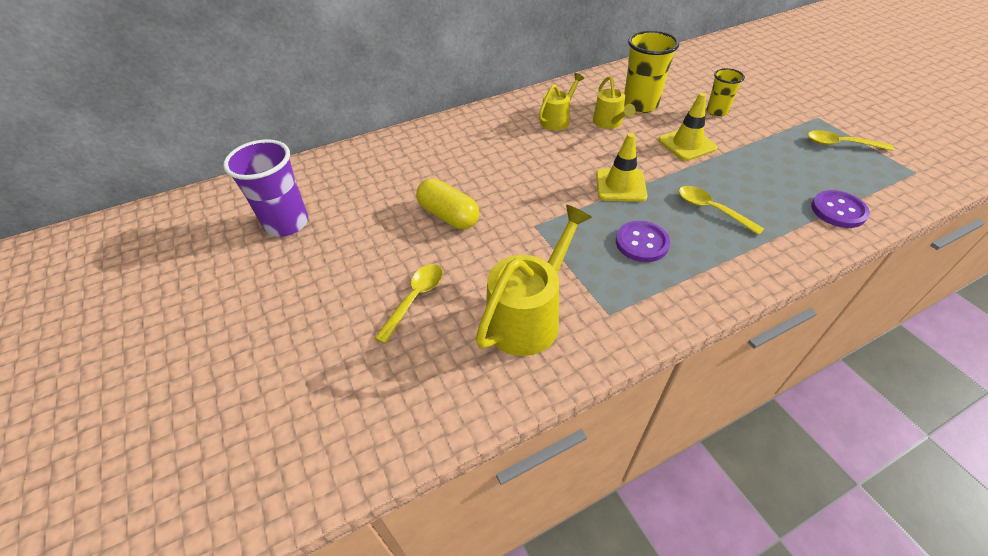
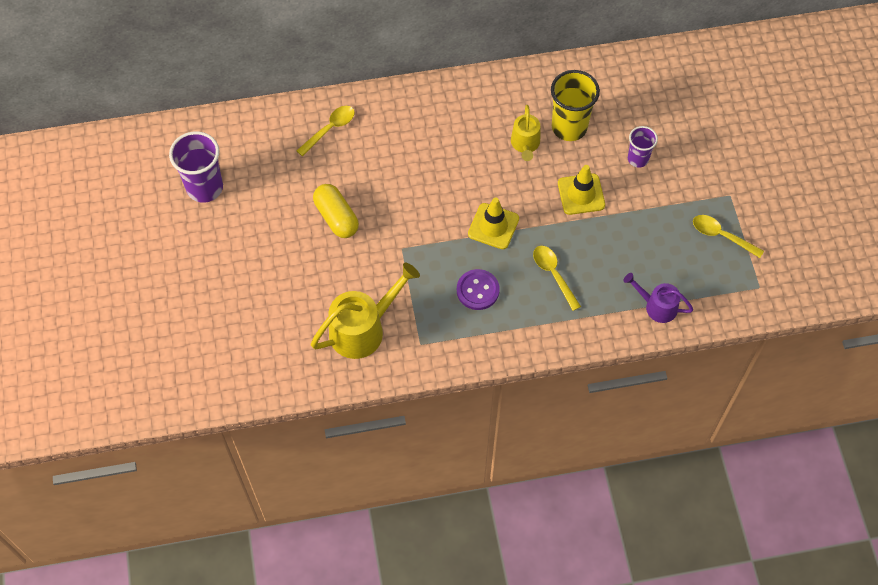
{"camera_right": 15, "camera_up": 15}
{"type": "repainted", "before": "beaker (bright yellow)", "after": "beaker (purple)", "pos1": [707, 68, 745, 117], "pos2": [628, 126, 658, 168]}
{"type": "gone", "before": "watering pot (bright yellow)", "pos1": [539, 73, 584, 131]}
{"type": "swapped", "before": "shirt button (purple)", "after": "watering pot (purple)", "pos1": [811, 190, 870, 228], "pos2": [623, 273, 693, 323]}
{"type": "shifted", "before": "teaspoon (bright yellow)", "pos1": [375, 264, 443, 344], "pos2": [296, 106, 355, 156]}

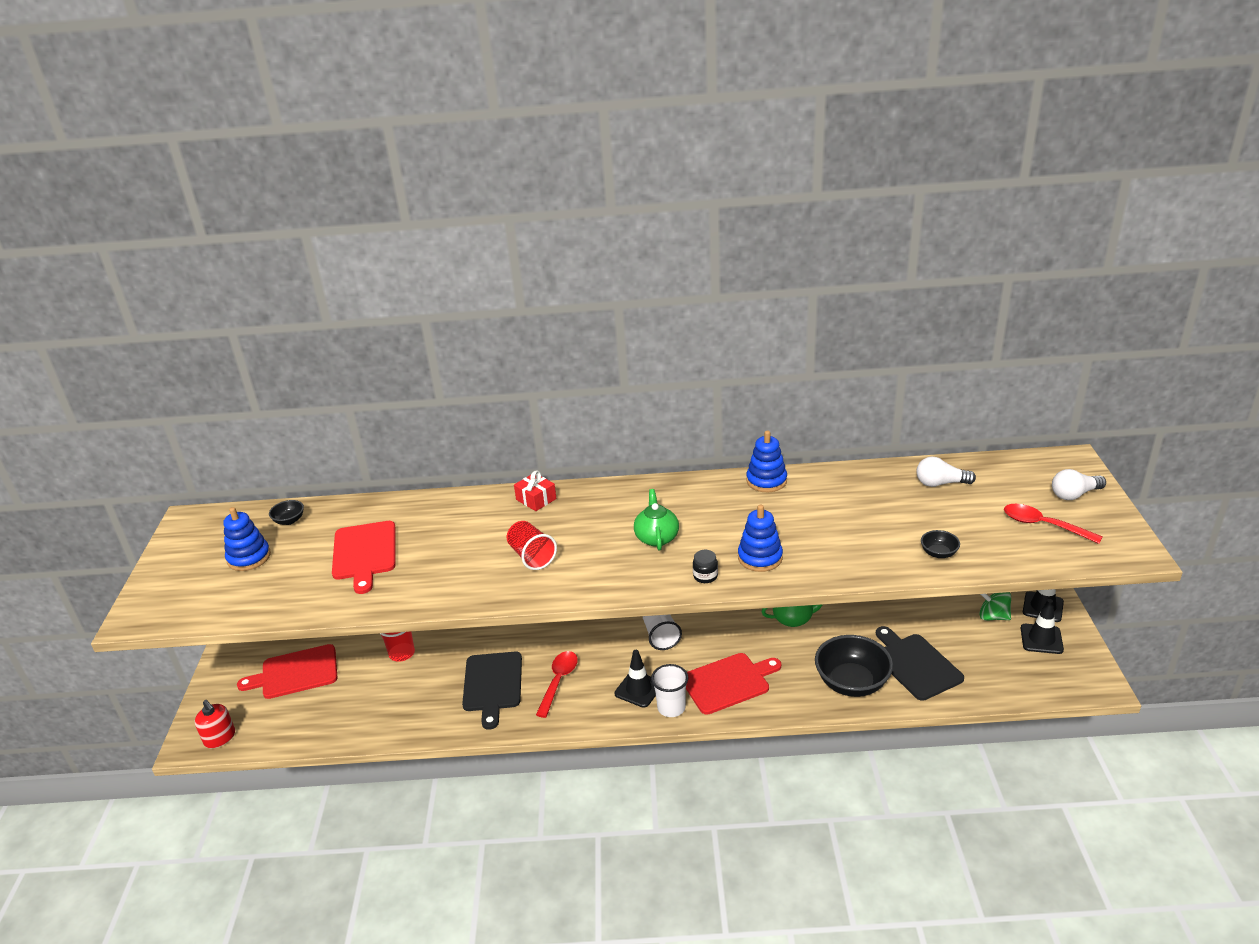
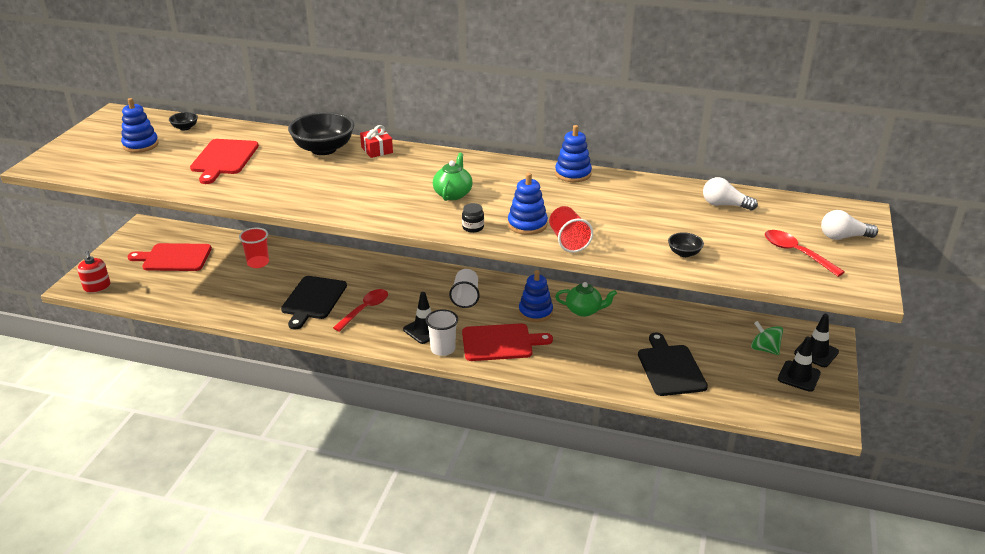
{"camera_right": 15, "camera_up": 0}
{"type": "shifted", "before": "beaker (crimson)", "pos1": [507, 521, 557, 570], "pos2": [549, 206, 593, 253]}
{"type": "shifted", "before": "deep dish (jet-black)", "pos1": [815, 635, 893, 697], "pos2": [288, 112, 354, 155]}
{"type": "new", "after": "stacking rings (royal blue)", "pos2": [519, 270, 553, 322]}

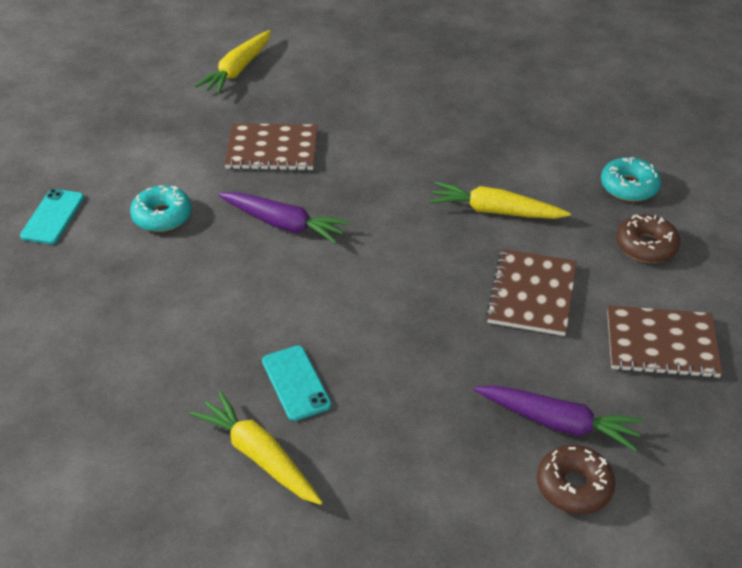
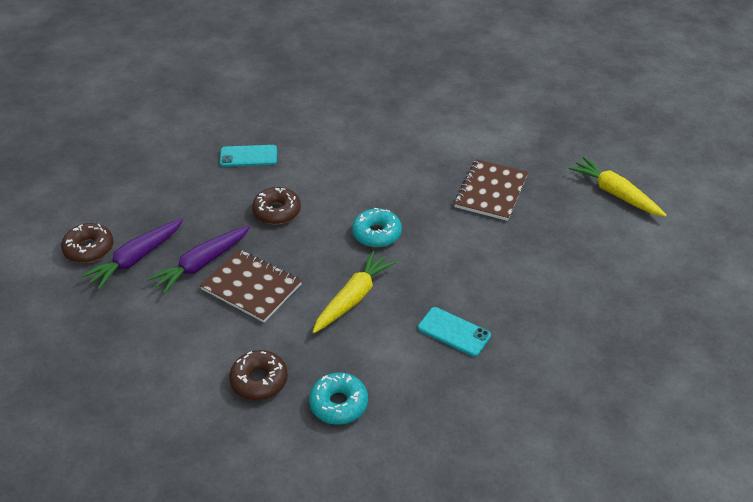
{"camera_right": 110, "camera_up": 0}
{"type": "shifted", "before": "doughnut (turquoise)", "pos1": [130, 185, 192, 232], "pos2": [352, 208, 402, 247]}
{"type": "shifted", "before": "phone (turquoise)", "pos1": [20, 189, 84, 244], "pos2": [418, 307, 491, 357]}
{"type": "shifted", "before": "root vegetable (purple)", "pos1": [218, 192, 350, 244], "pos2": [147, 226, 250, 294]}
{"type": "gone", "before": "exercise book (russet)", "pos1": [607, 305, 722, 378]}
{"type": "gone", "before": "root vegetable (bright yellow)", "pos1": [190, 391, 323, 505]}
{"type": "new", "after": "doughnut (russet)", "pos2": [252, 187, 301, 225]}

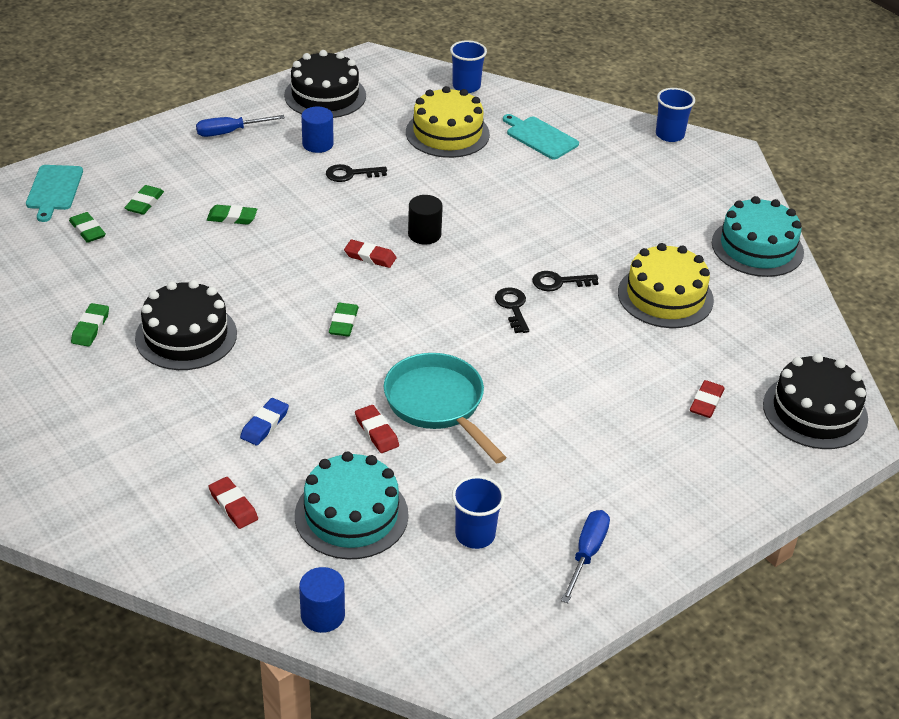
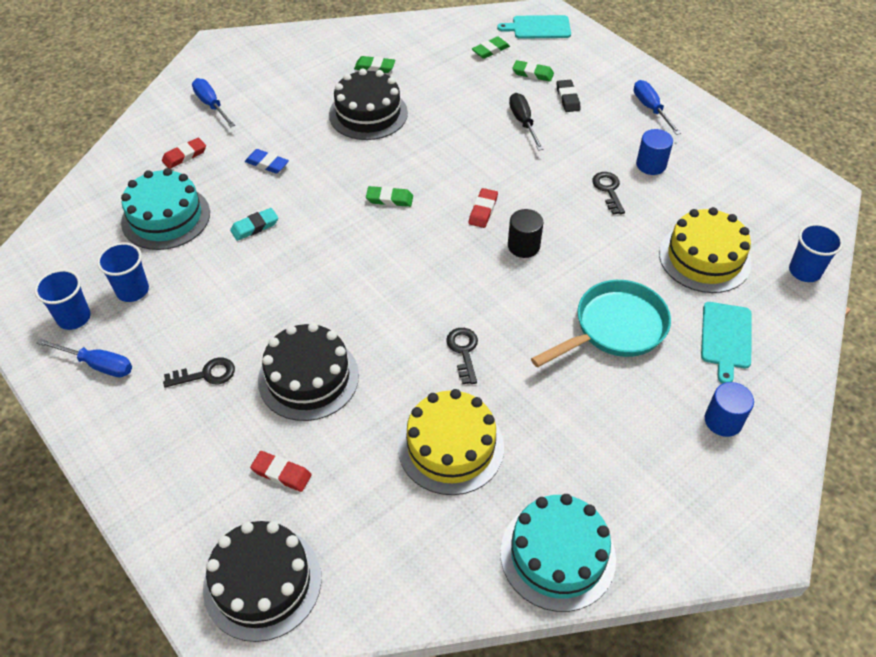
{"camera_right": 90, "camera_up": 10}
{"type": "shifted", "before": "gateau (jet-black)", "pos1": [284, 50, 366, 118], "pos2": [258, 323, 359, 421]}
{"type": "shifted", "before": "beaker (royal blue)", "pos1": [656, 88, 695, 142], "pos2": [34, 269, 91, 330]}
{"type": "rotated", "before": "cutting board (turquoise)", "pos1": [503, 114, 579, 159], "pos2": [701, 302, 751, 383], "turn": 150}
{"type": "swapped", "before": "pencil eraser (green)", "after": "hand screwdriver (jet-black)", "pos1": [207, 205, 257, 225], "pos2": [509, 93, 544, 151]}
{"type": "shifted", "before": "latchkey (jet-black)", "pos1": [495, 288, 529, 333], "pos2": [163, 357, 235, 387]}
{"type": "shifted", "before": "frying pan (turquoise)", "pos1": [384, 353, 507, 463], "pos2": [531, 280, 671, 368]}
{"type": "repainted", "before": "pencil eraser (crimson)", "after": "pencil eraser (turquoise)", "pos1": [355, 405, 399, 453], "pos2": [230, 208, 278, 241]}
{"type": "shifted", "before": "cylinder (royal blue)", "pos1": [299, 567, 345, 633], "pos2": [705, 382, 754, 437]}
{"type": "new", "after": "hand screwdriver (royal blue)", "pos2": [192, 78, 235, 127]}
{"type": "new", "after": "pencil eraser (jet-black)", "pos2": [556, 80, 581, 112]}

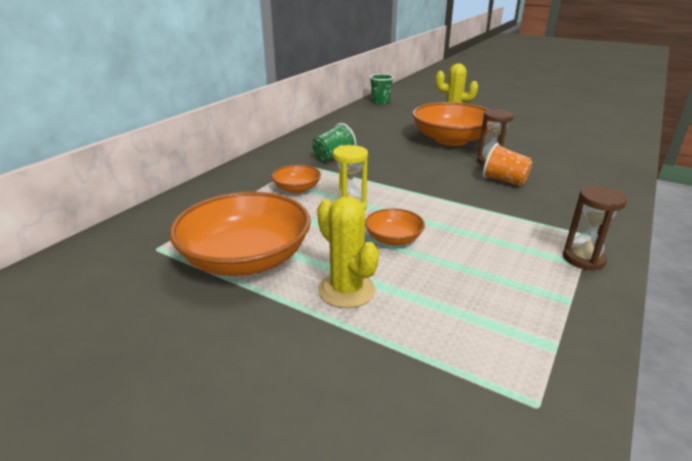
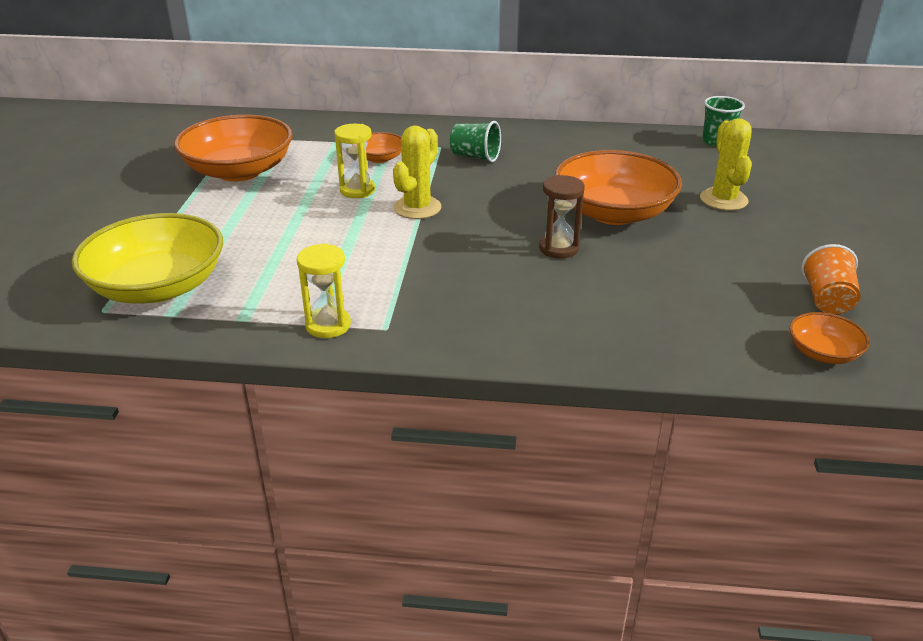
{"camera_right": 65, "camera_up": 5}
{"type": "shifted", "before": "beaker (orange)", "pos1": [483, 143, 533, 186], "pos2": [802, 244, 861, 314]}
{"type": "repainted", "before": "sandglass (russet)", "after": "sandglass (bright yellow)", "pos1": [563, 186, 627, 271], "pos2": [297, 243, 351, 338]}
{"type": "shifted", "before": "prickly plant (bright yellow)", "pos1": [317, 196, 379, 308], "pos2": [393, 126, 442, 219]}
{"type": "shifted", "before": "deep dish (orange)", "pos1": [365, 208, 425, 245], "pos2": [789, 312, 869, 364]}
{"type": "new", "after": "deep dish (bright yellow)", "pos2": [72, 213, 223, 304]}

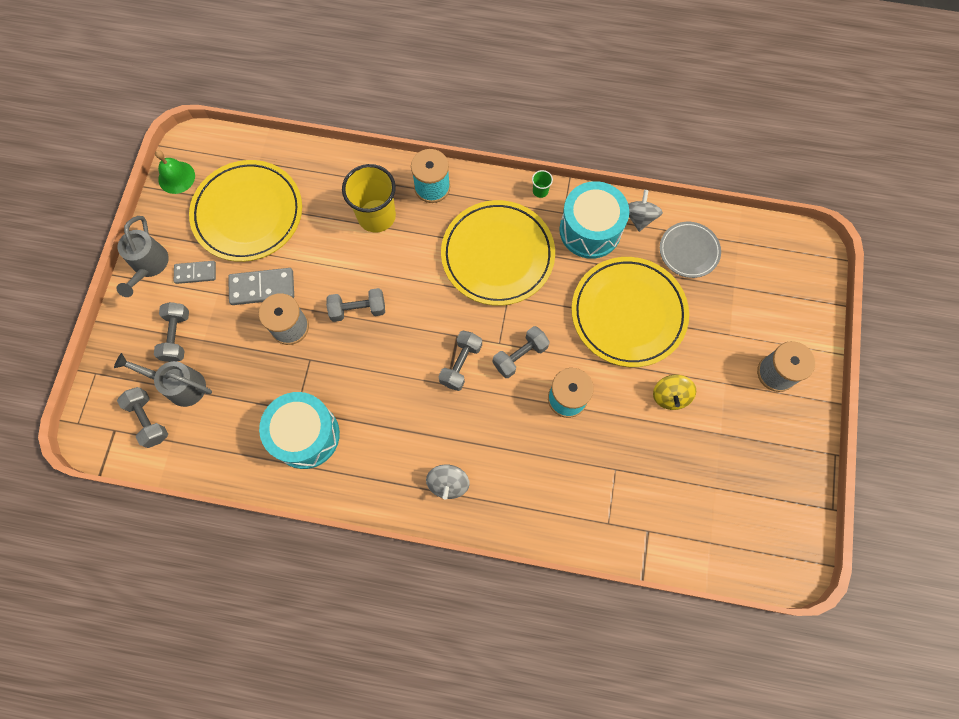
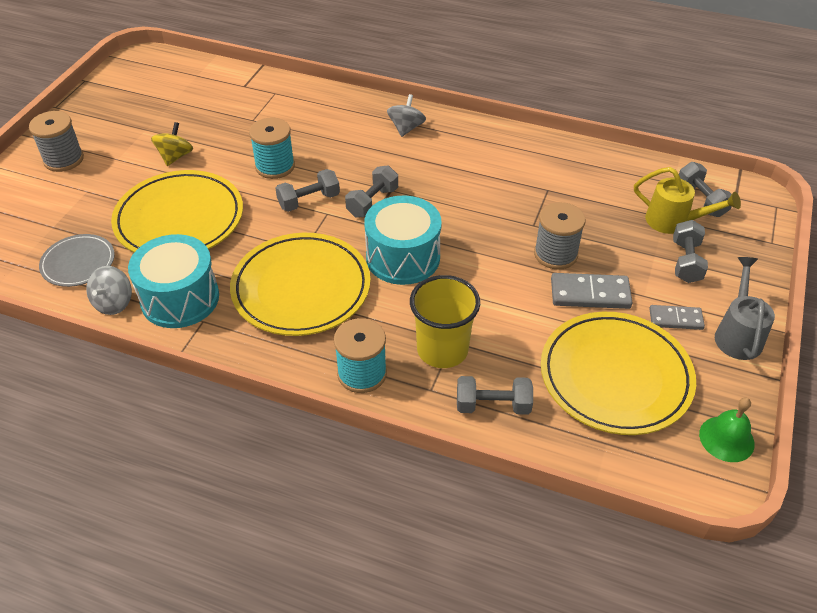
{"camera_right": -170, "camera_up": -25}
{"type": "gone", "before": "beaker (green)", "pos1": [532, 170, 553, 198]}
{"type": "shifted", "before": "free weight (ash-grey)", "pos1": [326, 288, 385, 322], "pos2": [457, 376, 533, 415]}
{"type": "repainted", "before": "watering pot (ash-grey)", "after": "watering pot (bright yellow)", "pos1": [114, 353, 212, 407], "pos2": [634, 167, 741, 234]}
{"type": "shifted", "before": "snare drum (turquoise)", "pos1": [259, 392, 340, 469], "pos2": [364, 196, 442, 285]}

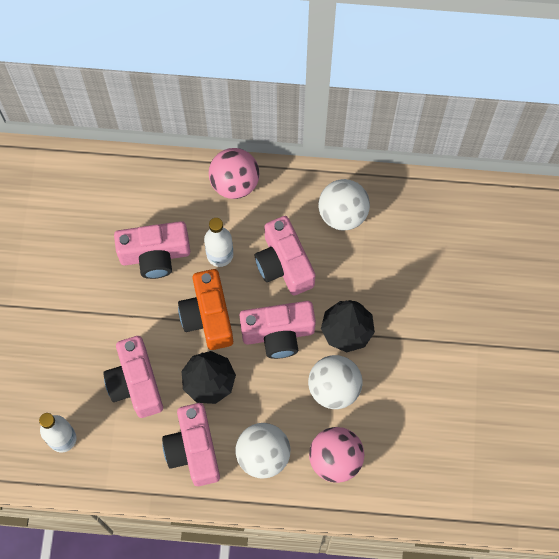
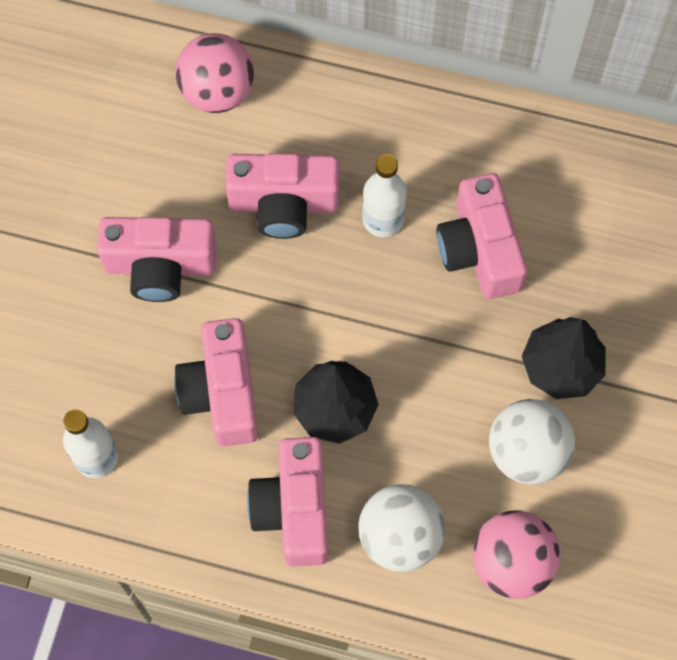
{"camera_right": 10, "camera_up": 0}
{"type": "shifted", "before": "play ball (rosy)", "pos1": [209, 148, 260, 199], "pos2": [175, 33, 254, 113]}
{"type": "gone", "before": "play ball (white)", "pos1": [319, 179, 370, 231]}
{"type": "gone", "before": "compact camera (orange)", "pos1": [178, 269, 233, 350]}
{"type": "shifted", "before": "compact camera (rosy)", "pos1": [239, 301, 316, 359], "pos2": [97, 217, 217, 302]}

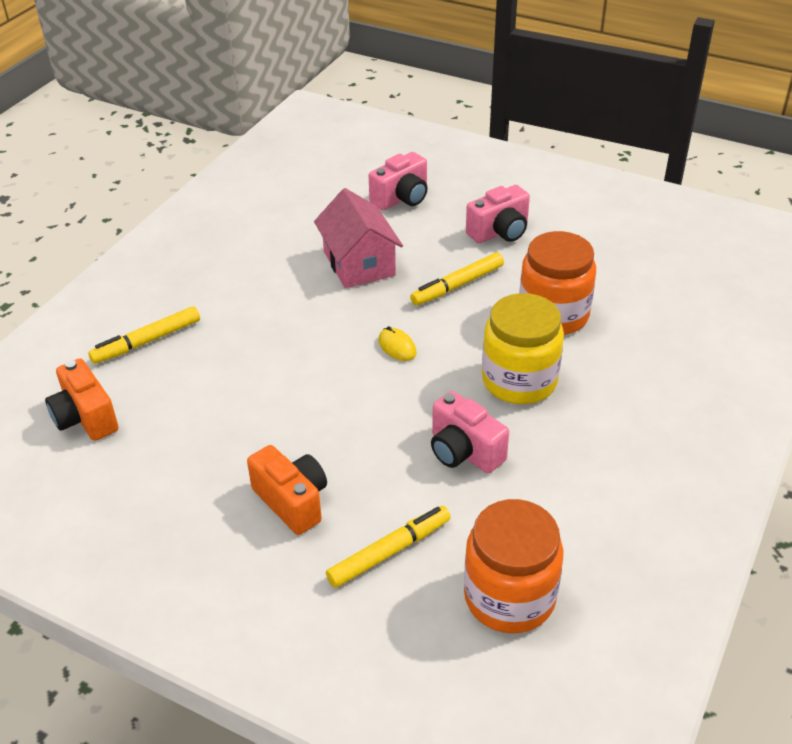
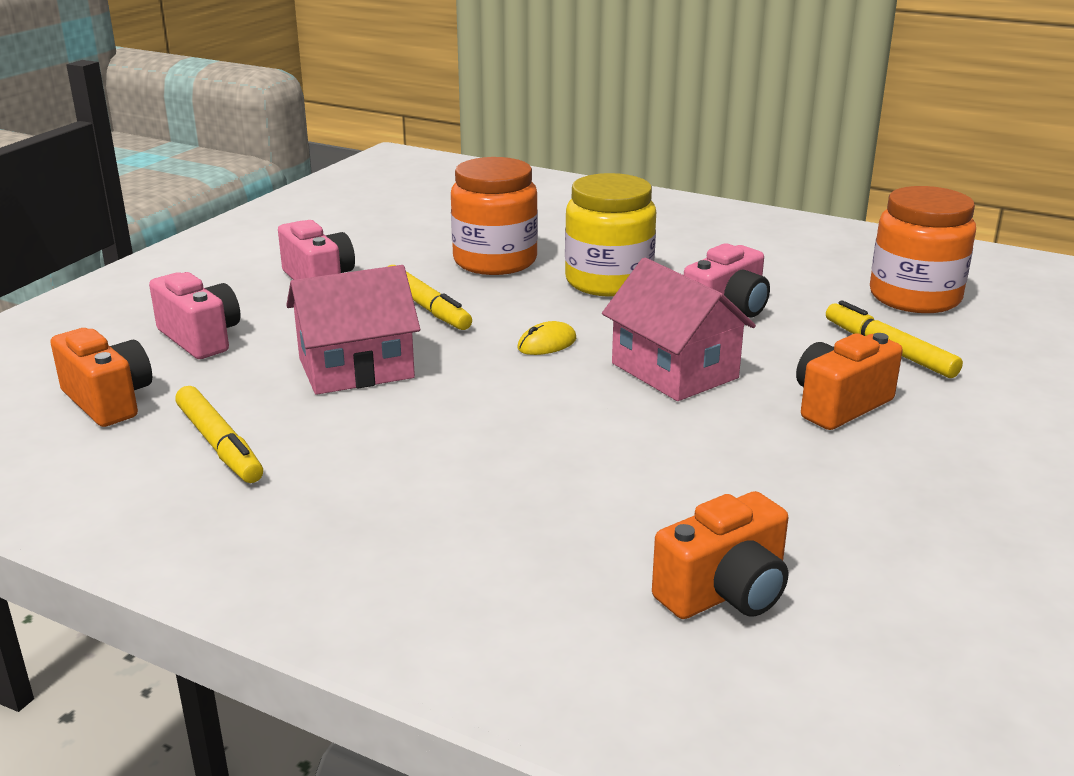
{"camera_right": -90, "camera_up": -15}
{"type": "shifted", "before": "marker (bright yellow)", "pos1": [88, 306, 200, 364], "pos2": [175, 386, 263, 483]}
{"type": "new", "after": "cottage (rosy)", "pos2": [602, 257, 756, 401]}
{"type": "new", "after": "compact camera (orange)", "pos2": [50, 328, 152, 427]}

